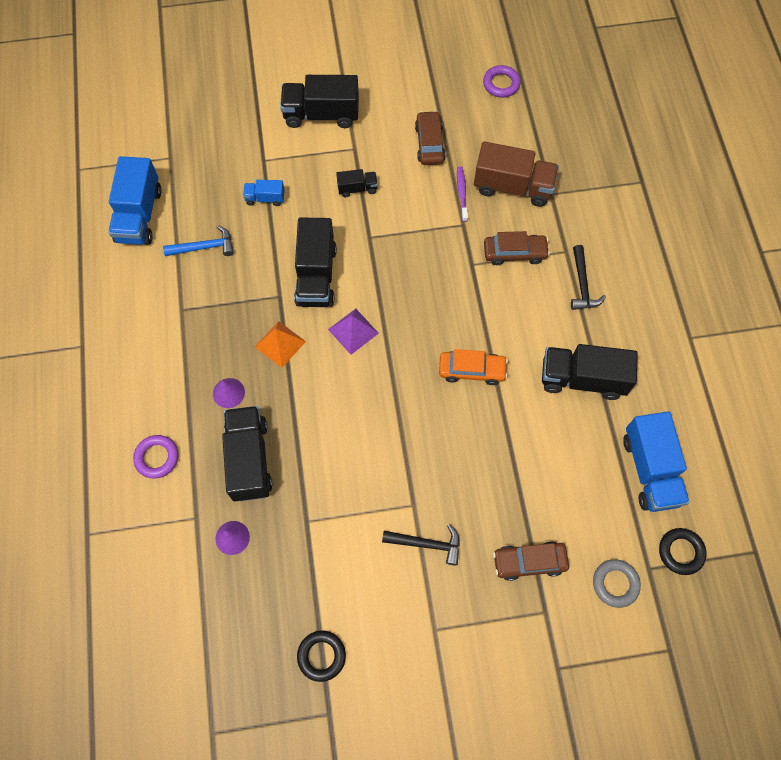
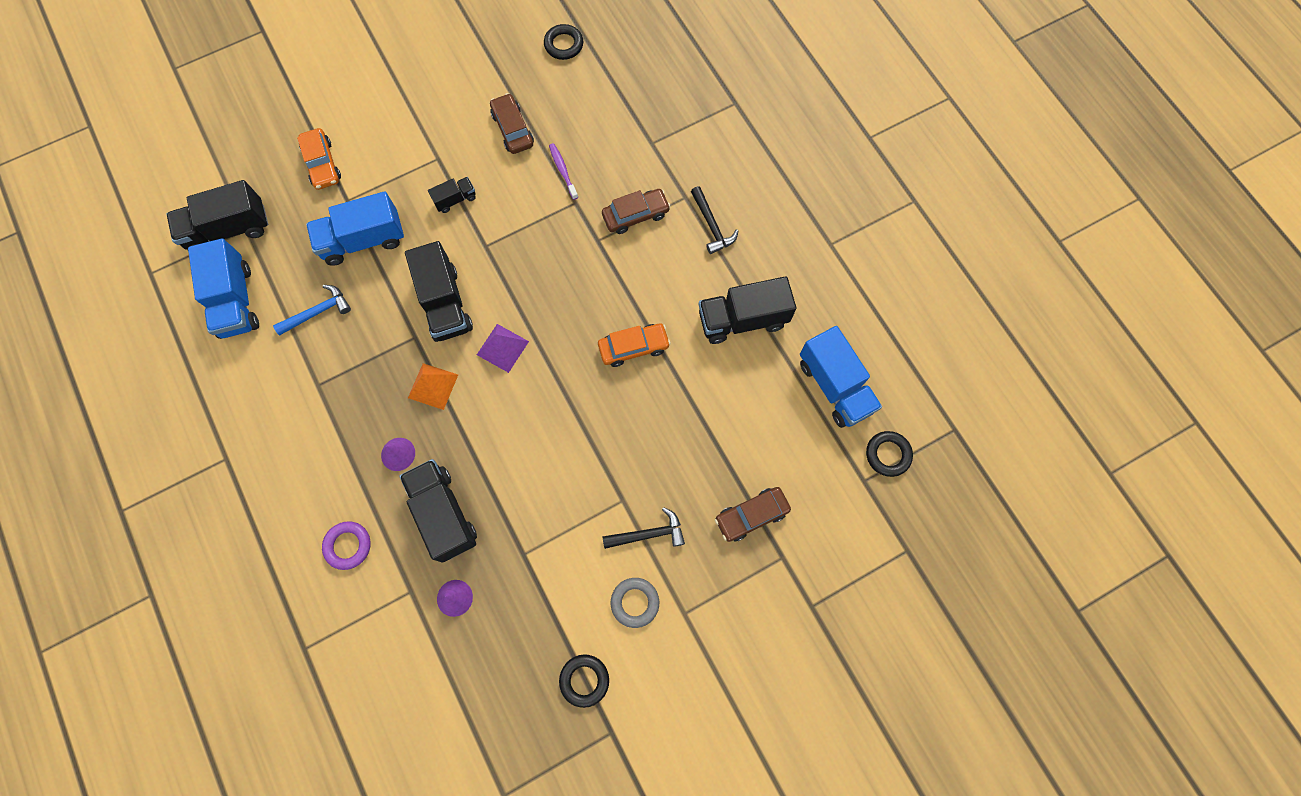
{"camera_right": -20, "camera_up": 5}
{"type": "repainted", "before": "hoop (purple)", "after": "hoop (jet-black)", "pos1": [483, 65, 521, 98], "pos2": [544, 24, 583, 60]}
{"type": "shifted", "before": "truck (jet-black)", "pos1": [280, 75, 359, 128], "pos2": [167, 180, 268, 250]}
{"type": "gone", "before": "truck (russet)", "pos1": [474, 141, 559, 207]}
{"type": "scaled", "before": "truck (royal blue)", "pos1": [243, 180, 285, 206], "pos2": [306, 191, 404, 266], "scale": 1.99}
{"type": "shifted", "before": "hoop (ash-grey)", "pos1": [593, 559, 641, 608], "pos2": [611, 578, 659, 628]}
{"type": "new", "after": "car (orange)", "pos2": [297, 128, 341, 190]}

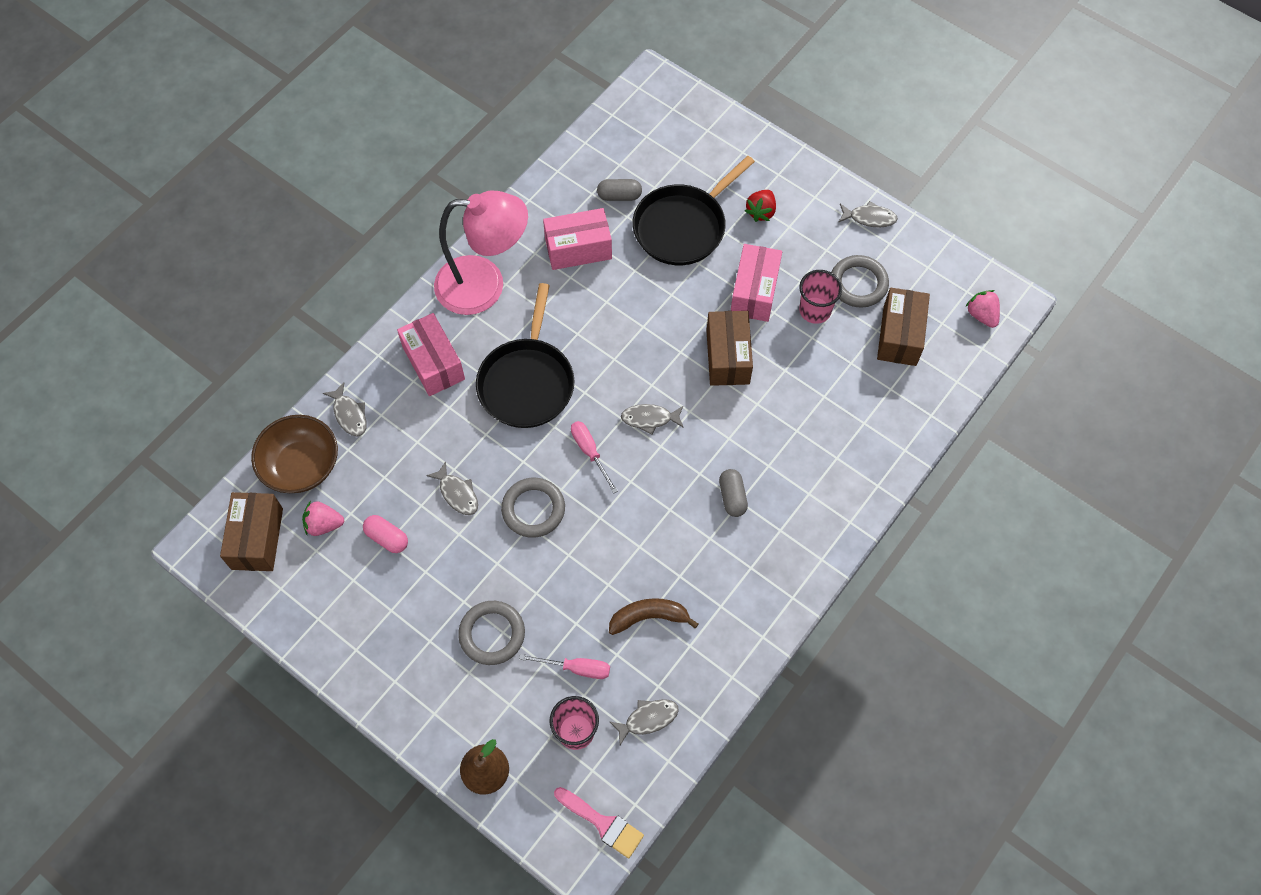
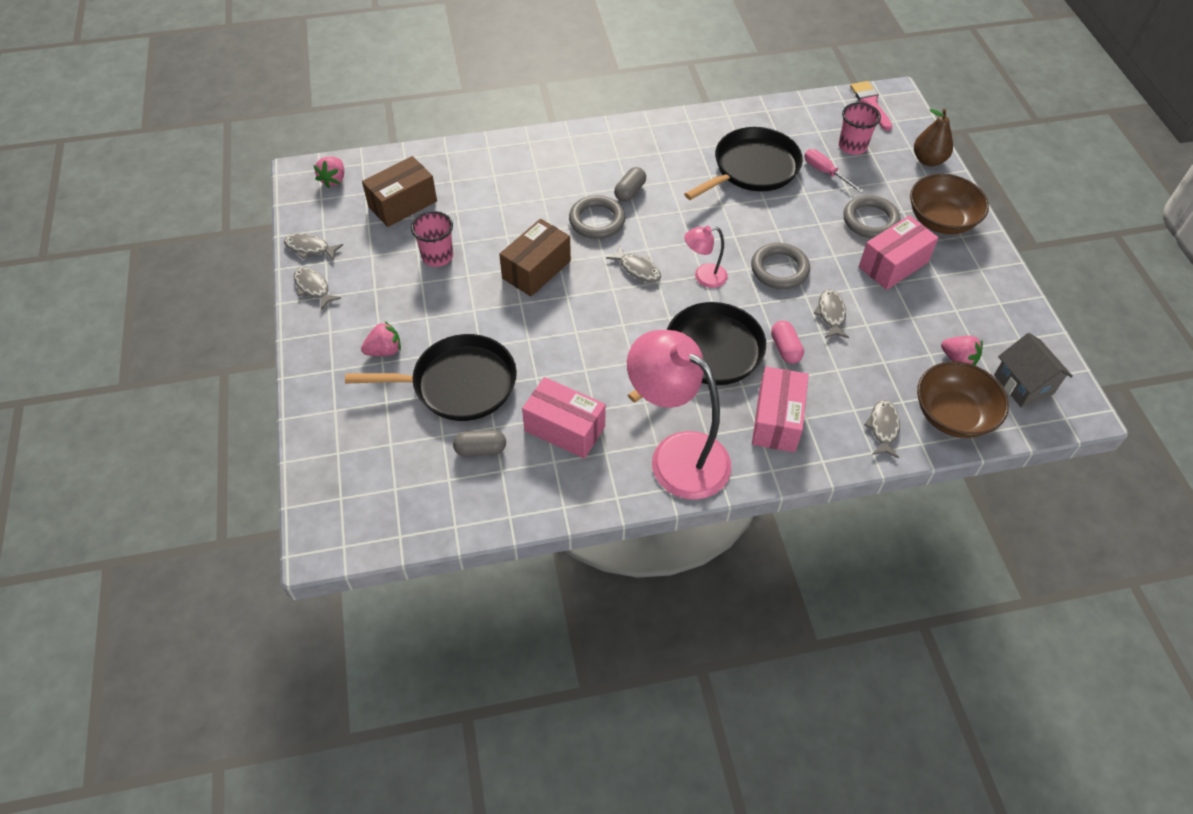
{"camera_right": -140, "camera_up": -10}
{"type": "rotated", "before": "pill shape (ash-grey)", "pos1": [597, 179, 642, 201], "pos2": [453, 430, 506, 457], "turn": -45}
{"type": "repainted", "before": "strawberry (crimson)", "after": "strawberry (rosy)", "pos1": [745, 190, 776, 222], "pos2": [361, 321, 401, 356]}
{"type": "shifted", "before": "package (rosy)", "pos1": [731, 244, 782, 322], "pos2": [859, 215, 939, 290]}
{"type": "shifted", "before": "hoop (ash-grey)", "pos1": [831, 255, 889, 307], "pos2": [569, 195, 625, 239]}
{"type": "swapped", "before": "hand screwdriver (rosy)", "after": "lamp (rosy)", "pos1": [571, 421, 618, 494], "pos2": [684, 226, 728, 288]}
{"type": "swapped", "before": "package (russet)", "after": "cottage (ash-grey)", "pos1": [220, 492, 283, 571], "pos2": [994, 333, 1073, 408]}
{"type": "shifted", "before": "pill shape (rosy)", "pos1": [363, 515, 408, 553], "pos2": [771, 320, 804, 364]}
{"type": "swapped", "before": "toy banana (russet)", "after": "frying pan (jet-black)", "pos1": [609, 598, 698, 635], "pos2": [684, 127, 803, 200]}
{"type": "shifted", "before": "fish figure (ash-grey)", "pos1": [609, 699, 679, 745], "pos2": [284, 233, 343, 261]}
{"type": "new", "after": "deep dish (russet)", "pos2": [910, 174, 989, 234]}

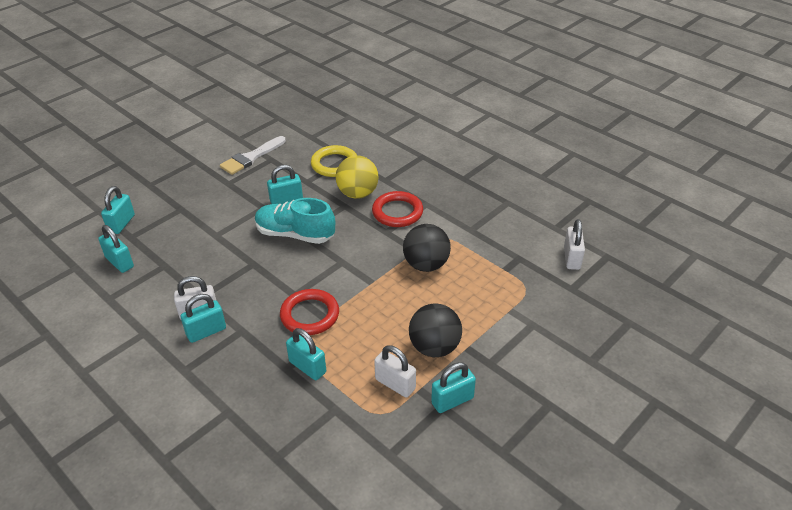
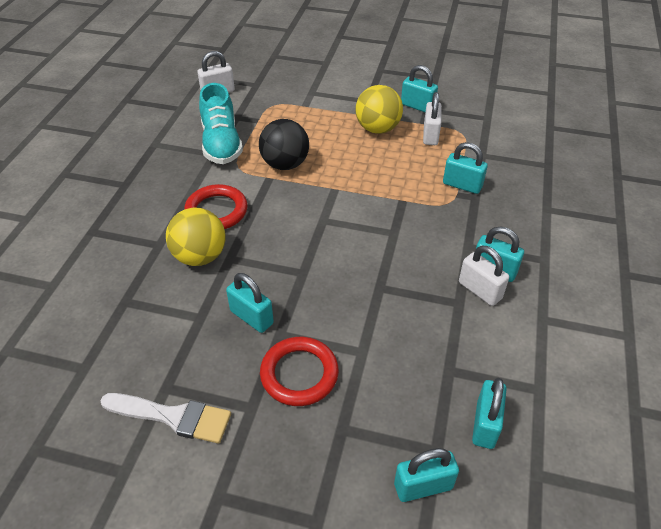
{"camera_right": -120, "camera_up": 5}
{"type": "gone", "before": "hoop (bright yellow)", "pos1": [311, 145, 357, 177]}
{"type": "shifted", "before": "sneaker (turquoise)", "pos1": [255, 198, 335, 244], "pos2": [199, 83, 243, 164]}
{"type": "shifted", "before": "hoop (crimson)", "pos1": [280, 289, 339, 335], "pos2": [260, 337, 339, 406]}
{"type": "repainted", "before": "play ball (jet-black)", "after": "play ball (bright yellow)", "pos1": [409, 303, 462, 357], "pos2": [355, 85, 403, 134]}
{"type": "rotated", "before": "padlock (turquoise)", "pos1": [286, 328, 326, 380], "pos2": [443, 142, 488, 194], "turn": -75}

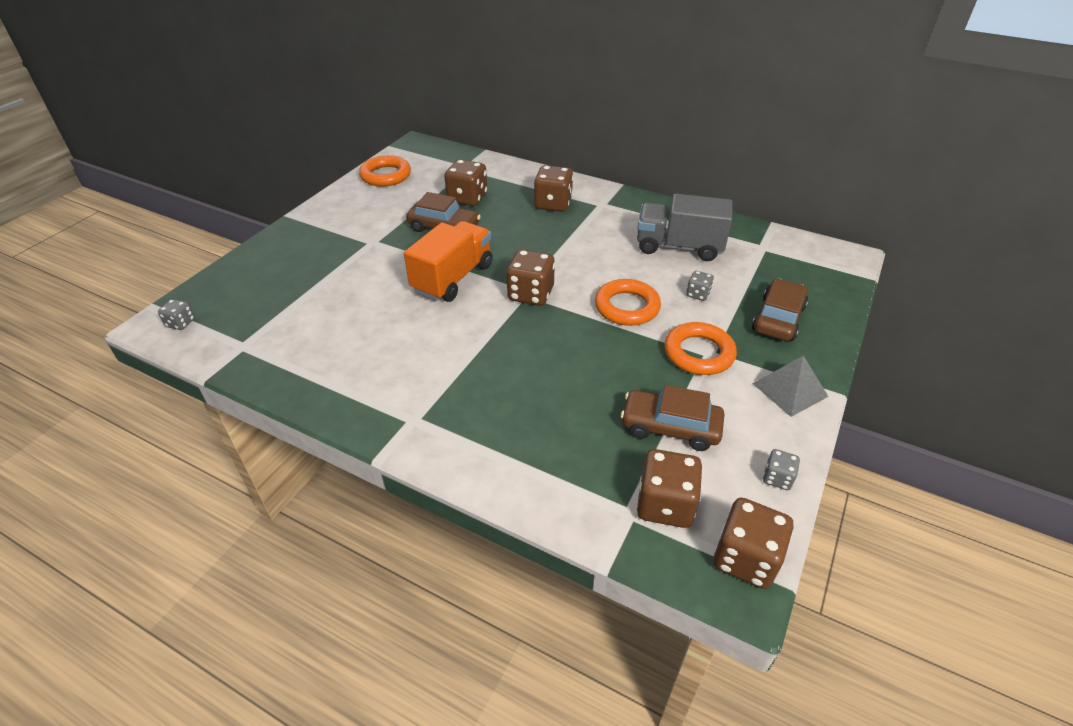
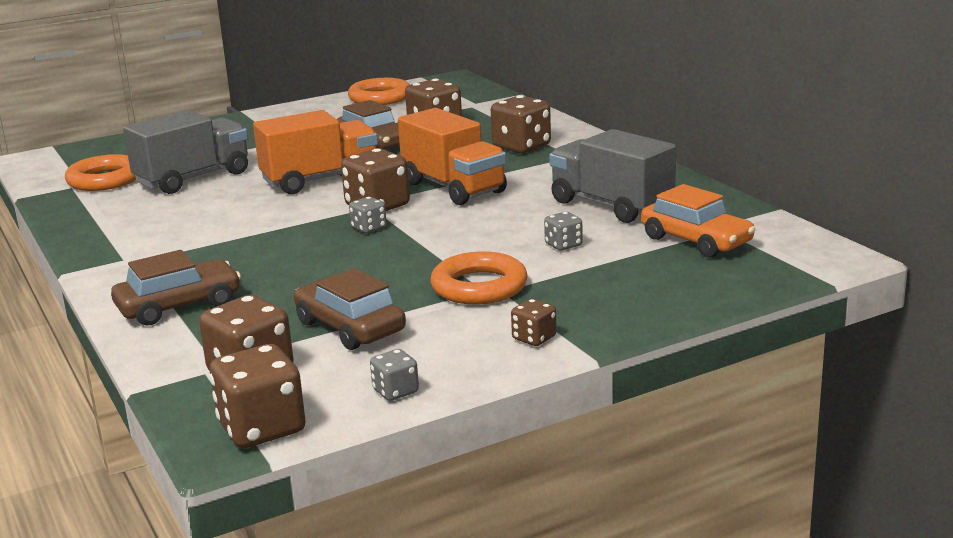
{"camera_right": 35, "camera_up": -20}
{"type": "shifted", "before": "car (russet)", "pos1": [752, 278, 808, 341], "pos2": [111, 250, 241, 326]}
{"type": "shifted", "before": "hoop (orange)", "pos1": [595, 279, 661, 326], "pos2": [65, 154, 136, 191]}
{"type": "shifted", "before": "die (ash-grey)", "pos1": [158, 299, 195, 330], "pos2": [349, 197, 387, 233]}
{"type": "swapped", "before": "solid pyramid (ash-grey)", "after": "die (russet)", "pos1": [752, 356, 829, 417], "pos2": [511, 299, 557, 346]}
{"type": "new", "after": "truck (orange)", "pos2": [398, 108, 507, 205]}
{"type": "new", "after": "truck (ash-grey)", "pos2": [123, 110, 248, 194]}
{"type": "new", "after": "car (orange)", "pos2": [641, 184, 756, 258]}

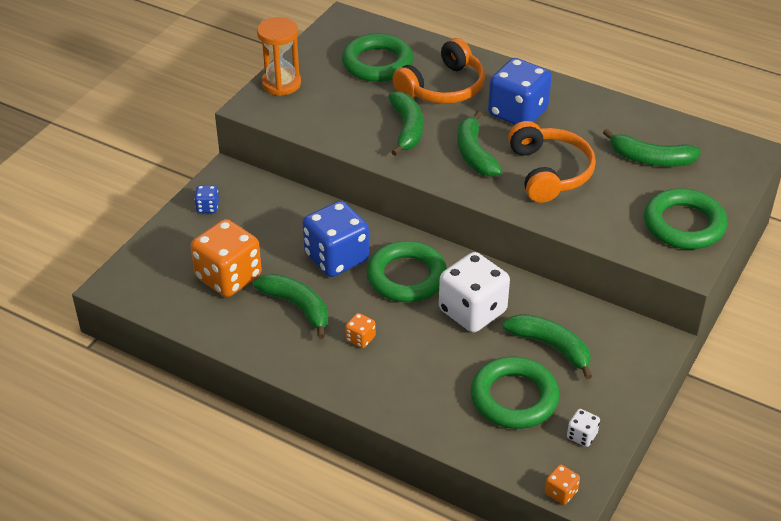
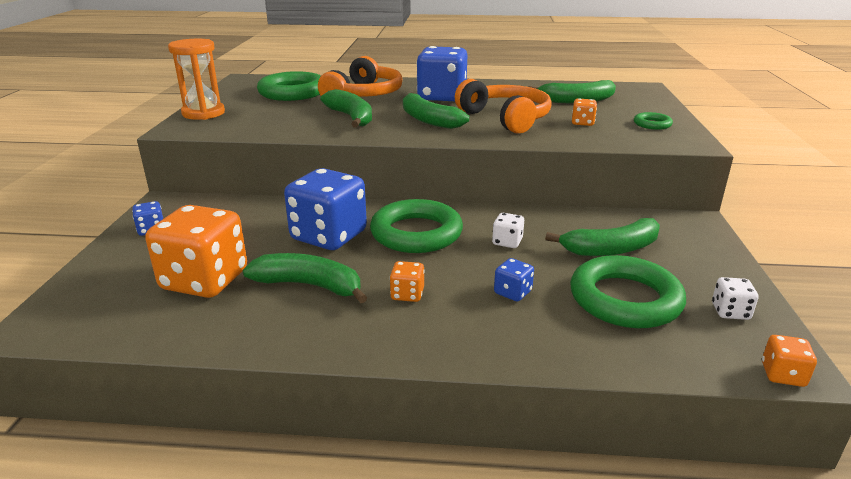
{"camera_right": -25, "camera_up": -15}
{"type": "scaled", "before": "hoop (green)", "pos1": [644, 188, 727, 249], "pos2": [634, 112, 673, 130], "scale": 0.47}
{"type": "scaled", "before": "die (white)", "pos1": [439, 252, 510, 333], "pos2": [492, 213, 524, 248], "scale": 0.43}
{"type": "rotated", "before": "toy banana (green)", "pos1": [502, 314, 592, 380], "pos2": [545, 218, 660, 256], "turn": 150}
{"type": "new", "after": "die (orange)", "pos2": [572, 98, 597, 126]}
{"type": "new", "after": "die (royal blue)", "pos2": [494, 258, 534, 302]}

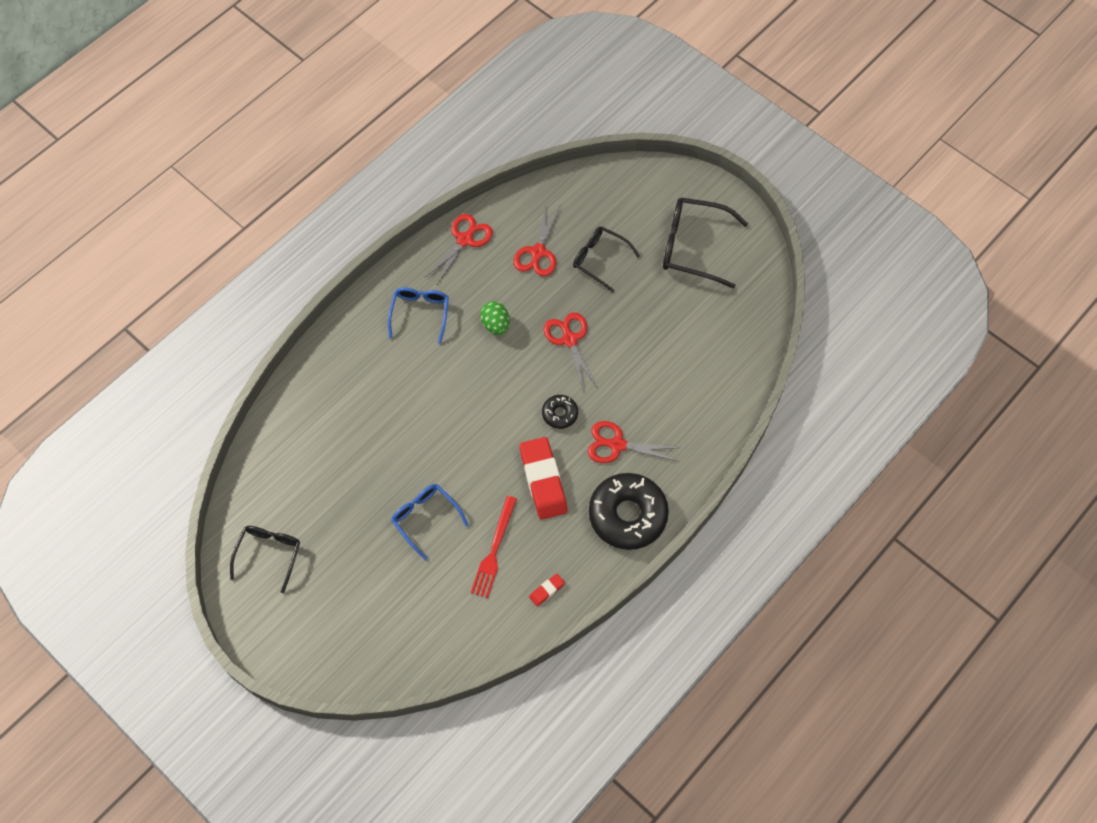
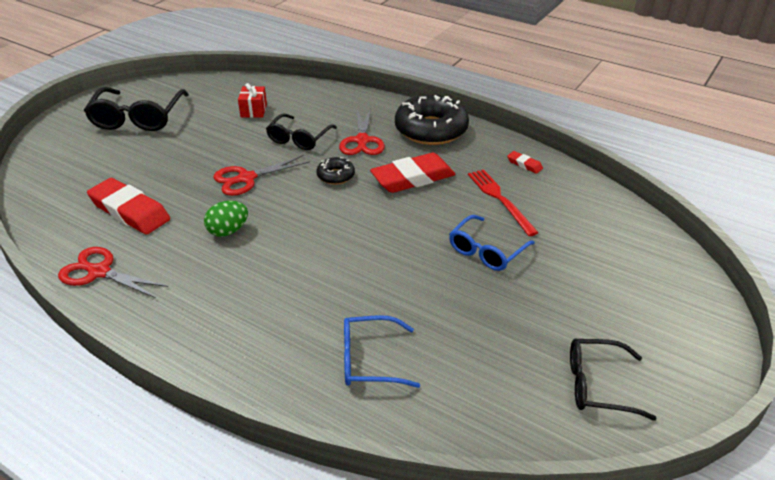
{"camera_right": -100, "camera_up": -25}
{"type": "swapped", "before": "pair of scissors (crimson)", "after": "pencil eraser (crimson)", "pos1": [513, 204, 560, 277], "pos2": [87, 178, 170, 235]}
{"type": "shifted", "before": "spectacles (jet-black)", "pos1": [573, 227, 640, 292], "pos2": [266, 114, 337, 150]}
{"type": "shifted", "before": "spectacles (royal blue)", "pos1": [388, 287, 449, 344], "pos2": [344, 315, 420, 388]}
{"type": "rotated", "before": "fork (crimson)", "pos1": [471, 496, 517, 598], "pos2": [468, 169, 539, 236], "turn": -120}
{"type": "new", "after": "wrapped gift (crimson)", "pos2": [238, 83, 267, 118]}

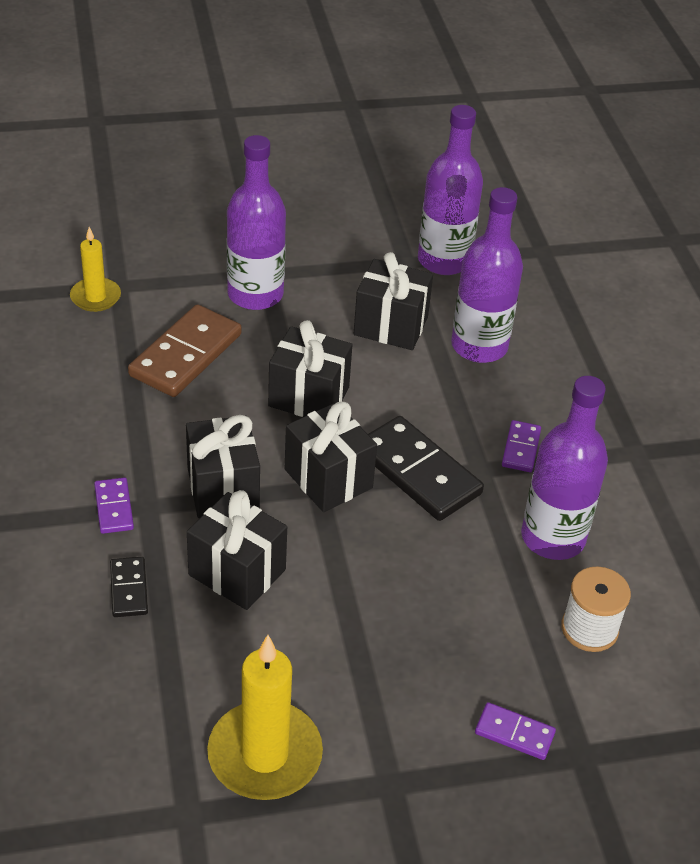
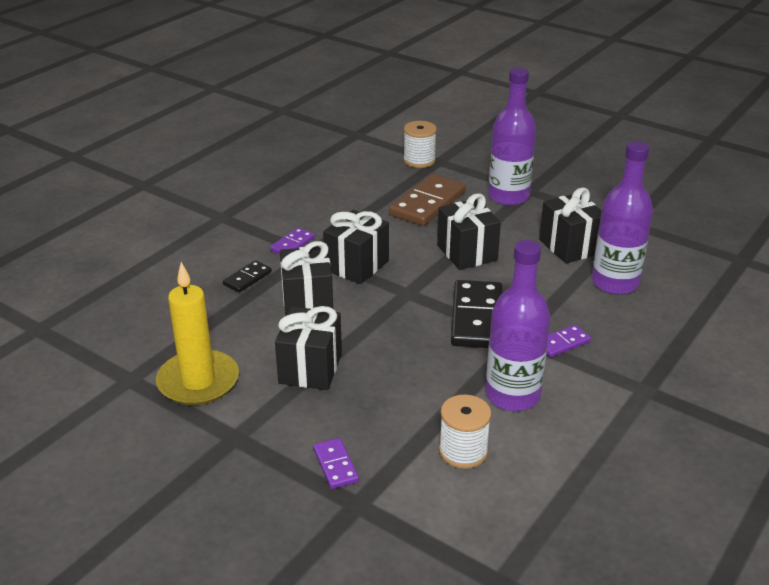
{"camera_right": 50, "camera_up": -10}
{"type": "gone", "before": "drink bottle (purple)", "pos1": [418, 105, 483, 275]}
{"type": "swapped", "before": "wax candle (bright yellow)", "after": "bobbin (white)", "pos1": [70, 227, 121, 312], "pos2": [403, 121, 437, 168]}
{"type": "rotated", "before": "domino piece (russet)", "pos1": [128, 304, 242, 397], "pos2": [389, 174, 466, 226], "turn": -45}
{"type": "shifted", "before": "wrapped gift (jet-black)", "pos1": [285, 402, 377, 512], "pos2": [275, 306, 342, 390]}

